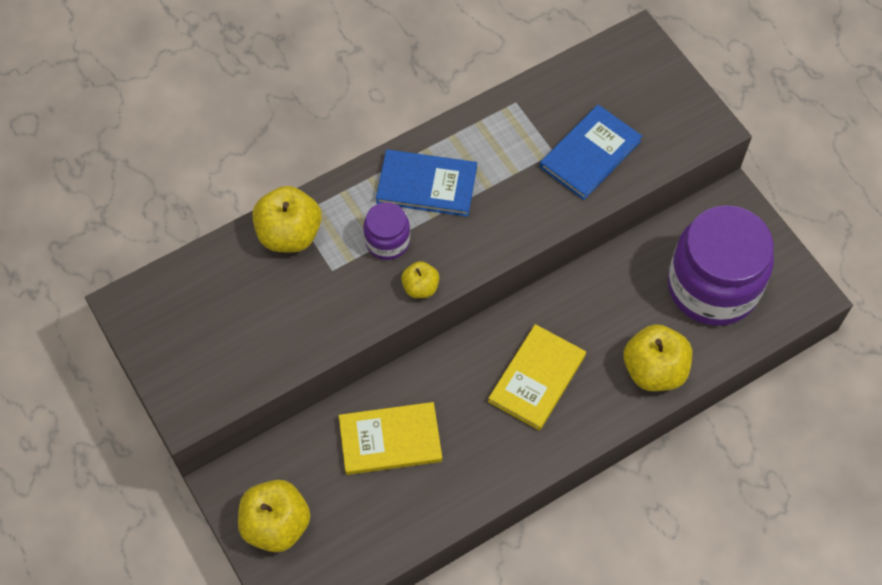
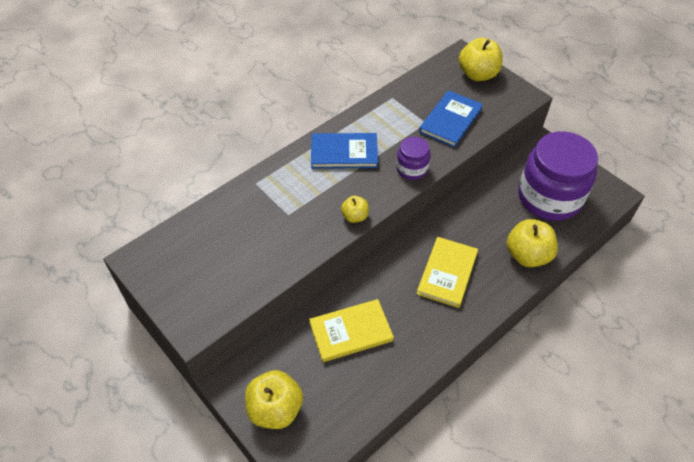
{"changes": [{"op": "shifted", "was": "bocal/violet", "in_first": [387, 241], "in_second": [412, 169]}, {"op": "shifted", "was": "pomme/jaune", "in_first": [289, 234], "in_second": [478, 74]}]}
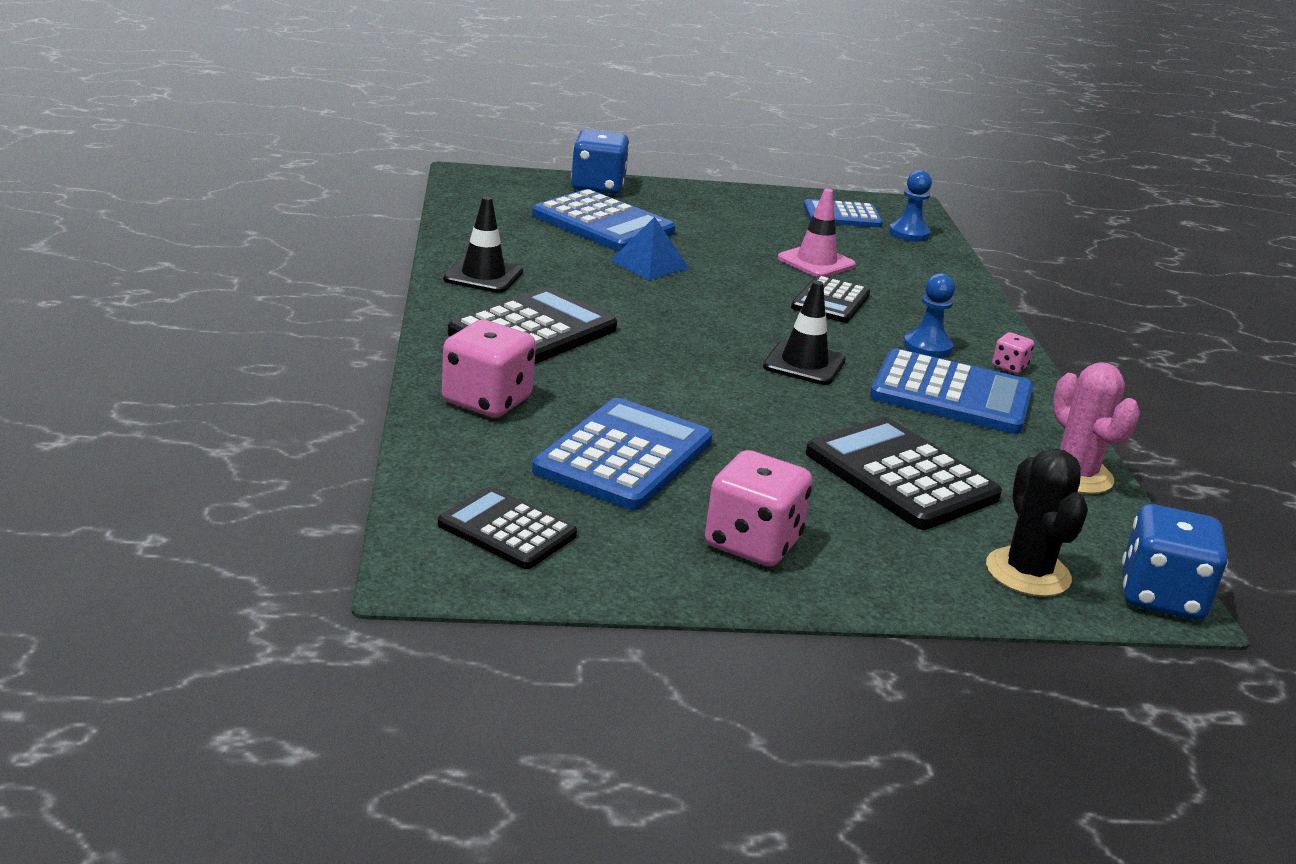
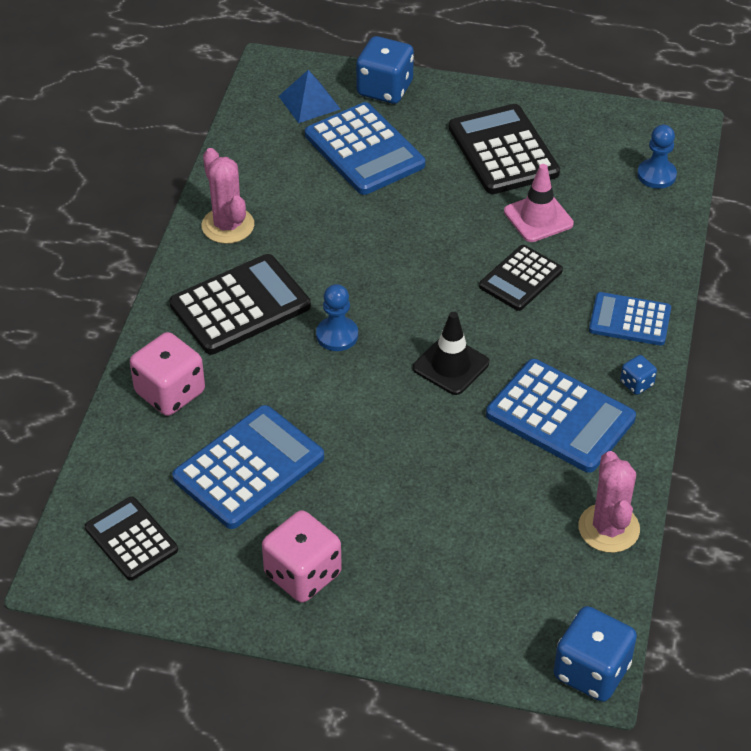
{"changes": [{"op": "swapped", "was": "cône de chantier/noir", "now": "cactus/rose", "in_first": [483, 276], "in_second": [228, 225]}, {"op": "shifted", "was": "pyramide/bleu", "in_first": [649, 264], "in_second": [309, 102]}, {"op": "shifted", "was": "pion/bleu", "in_first": [927, 347], "in_second": [337, 335]}, {"op": "shifted", "was": "calculatrice/noir", "in_first": [900, 475], "in_second": [503, 151]}, {"op": "shifted", "was": "calculatrice/bleu", "in_first": [842, 215], "in_second": [630, 320]}, {"op": "repainted", "was": "dé/rose", "now": "dé/bleu", "in_first": [1009, 367], "in_second": [636, 383]}, {"op": "gone", "was": "cactus/noir", "in_first": [1028, 573]}]}
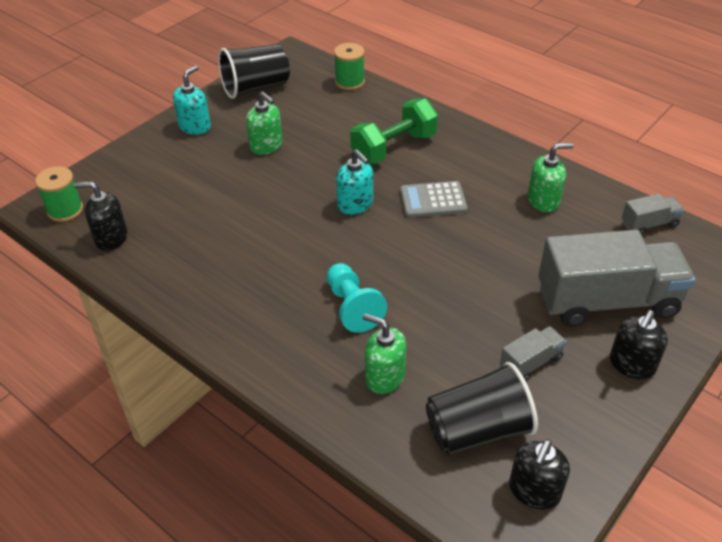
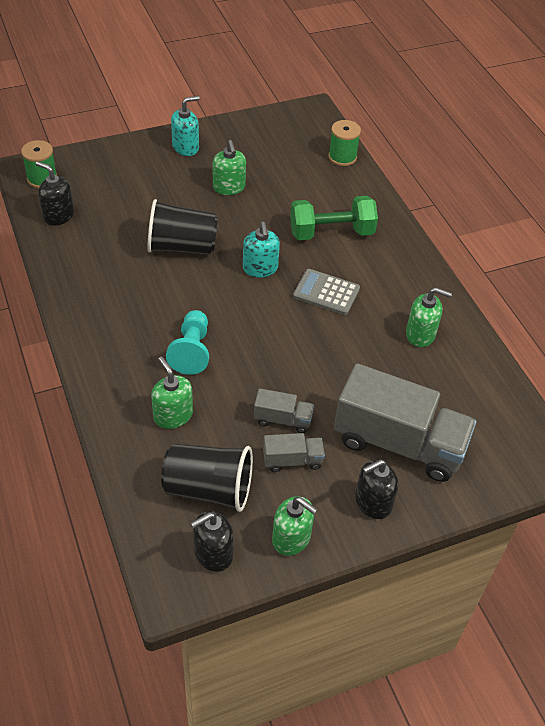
{"changes": [{"op": "shifted", "was": "gobelet/noir", "in_first": [256, 87], "in_second": [182, 247]}, {"op": "shifted", "was": "camion/gris", "in_first": [649, 224], "in_second": [282, 419]}, {"op": "new", "now": "distributeur de savon/vert", "in_second": [291, 538]}]}
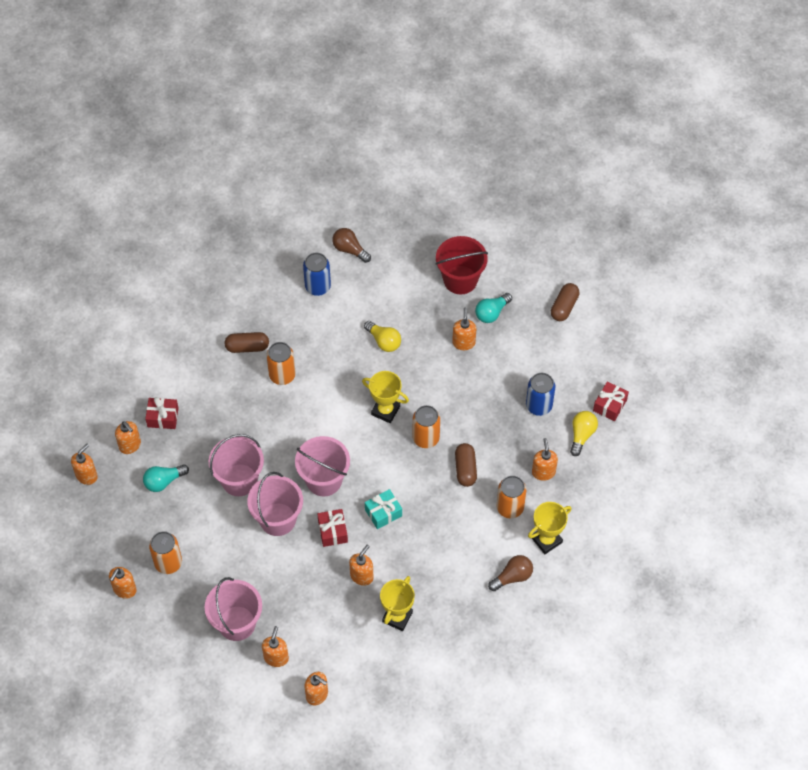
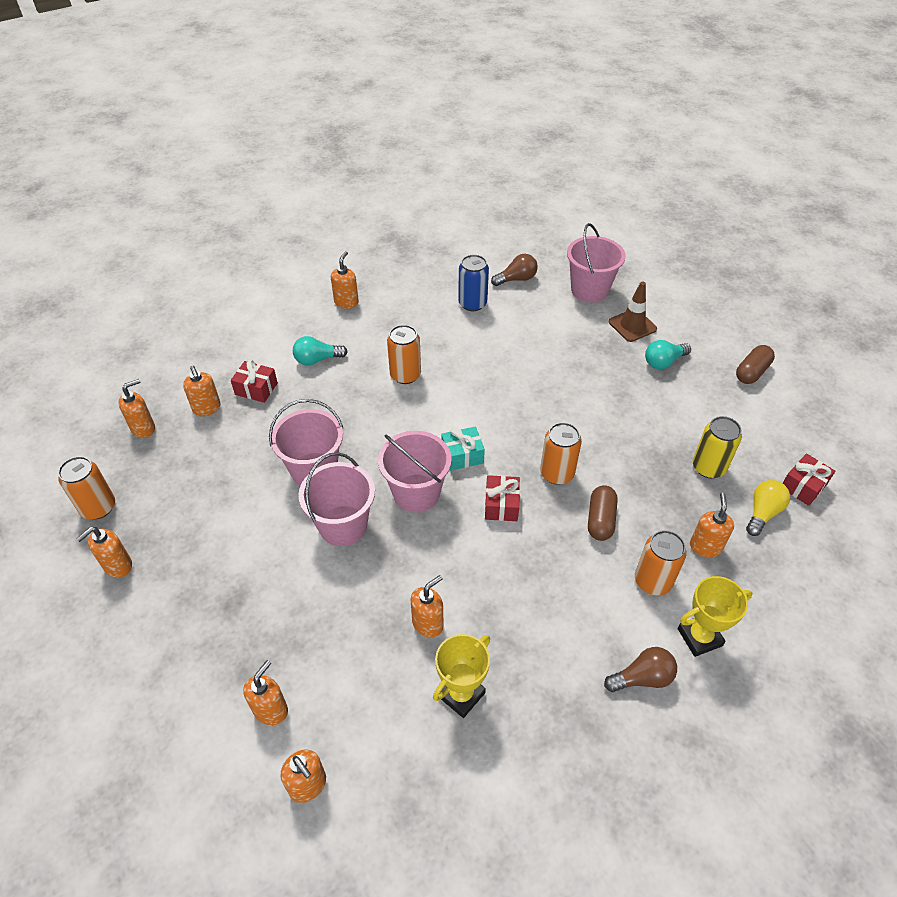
{"changes": [{"op": "shifted", "was": "canette/orange", "in_first": [168, 563], "in_second": [98, 507]}, {"op": "shifted", "was": "ampoule/turquoise", "in_first": [164, 481], "in_second": [317, 359]}, {"op": "shifted", "was": "distributeur de savon/orange", "in_first": [463, 342], "in_second": [346, 302]}, {"op": "shifted", "was": "cadeau/turquoise", "in_first": [383, 513], "in_second": [462, 455]}, {"op": "shifted", "was": "cadeau/rouge", "in_first": [333, 531], "in_second": [501, 505]}, {"op": "rotated", "was": "ampoule/marron", "in_first": [349, 249], "in_second": [516, 279], "clockwise": 105}, {"op": "shifted", "was": "seau/rose", "in_first": [237, 623], "in_second": [589, 290]}, {"op": "swapped", "was": "seau/rouge", "now": "cône de chantier/marron", "in_first": [460, 280], "in_second": [632, 325]}, {"op": "repainted", "was": "canette/bleu", "now": "canette/jaune", "in_first": [539, 405], "in_second": [708, 467]}, {"op": "gone", "was": "gélule/marron", "in_first": [247, 347]}, {"op": "gone", "was": "trophée/jaune", "in_first": [385, 410]}, {"op": "gone", "was": "ampoule/jaune", "in_first": [384, 341]}]}
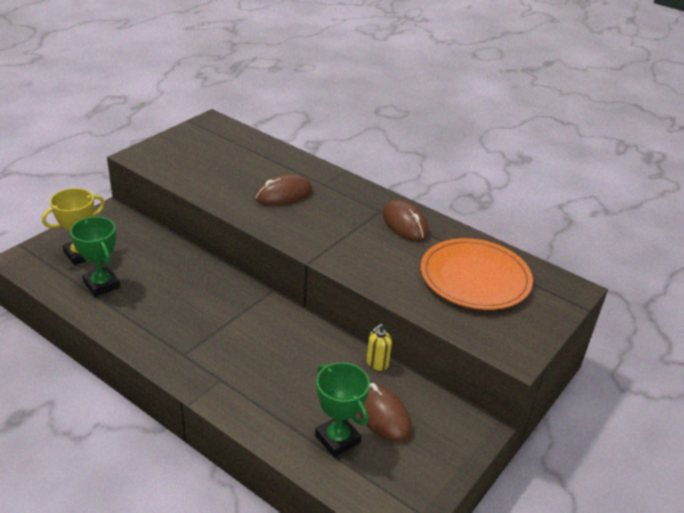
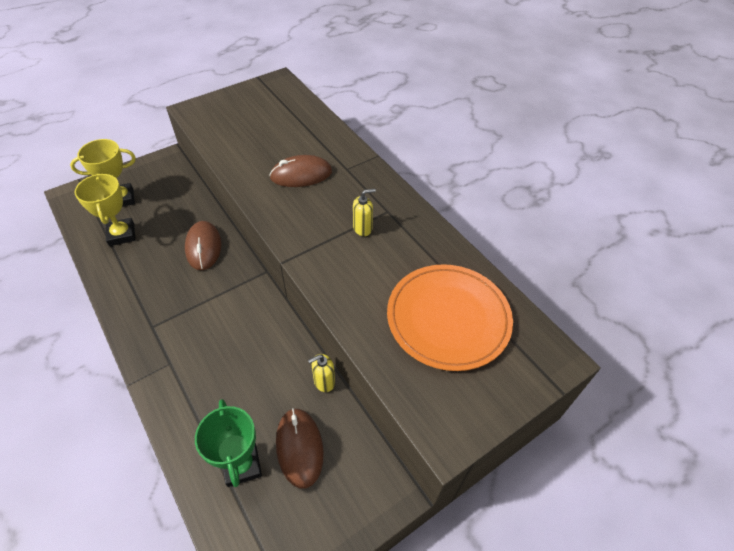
{"changes": [{"op": "repainted", "was": "trophée/vert", "now": "trophée/jaune", "in_first": [101, 285], "in_second": [121, 234]}, {"op": "shifted", "was": "souris/marron", "in_first": [405, 224], "in_second": [203, 247]}, {"op": "new", "now": "distributeur de savon/jaune", "in_second": [362, 228]}]}
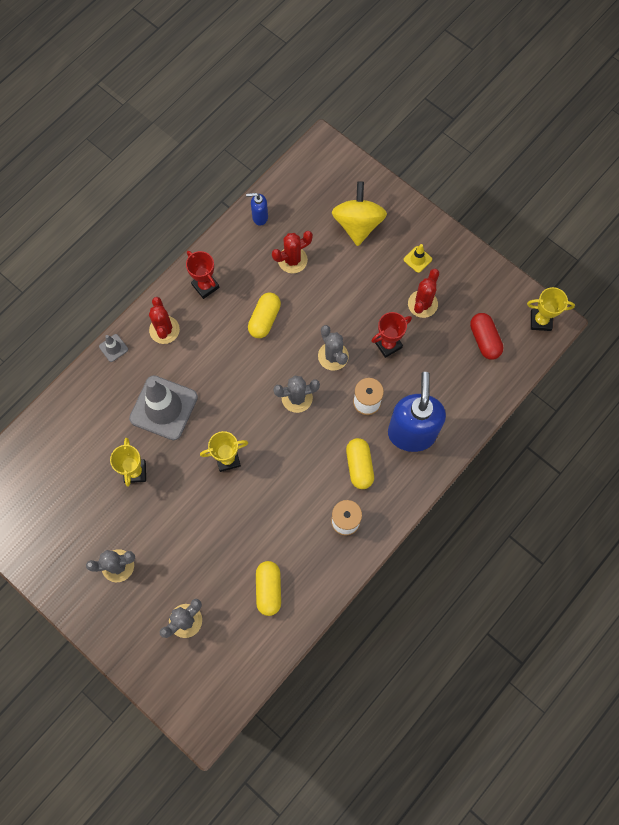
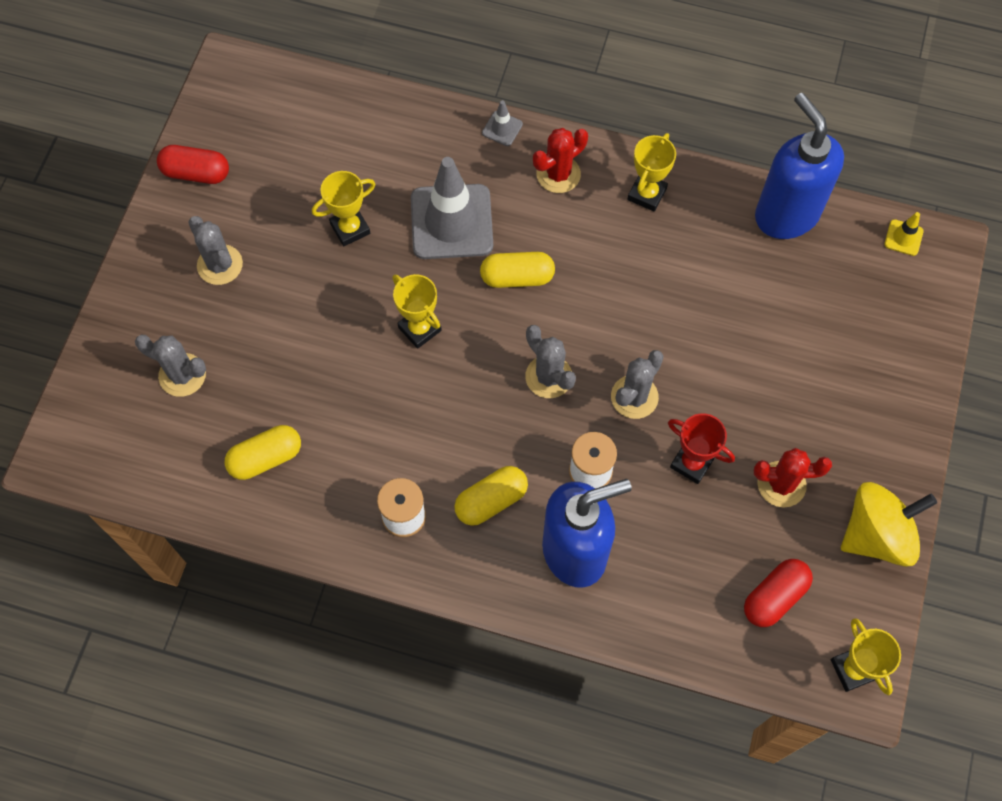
{"changes": [{"op": "new", "now": "gélule/rouge", "in_second": [196, 173]}, {"op": "shifted", "was": "gélule/jaune", "in_first": [264, 319], "in_second": [517, 277]}, {"op": "repainted", "was": "trophée/rouge", "now": "trophée/jaune", "in_first": [205, 286], "in_second": [647, 194]}, {"op": "scaled", "was": "distributeur de savon/bleu", "in_first": [259, 217], "in_second": [786, 214], "ratio": 2.29}, {"op": "shifted", "was": "toupie/jaune", "in_first": [358, 224], "in_second": [876, 534]}, {"op": "shifted", "was": "cône de chantier/jaune", "in_first": [417, 259], "in_second": [903, 238]}, {"op": "gone", "was": "cactus/rouge", "in_first": [292, 260]}]}
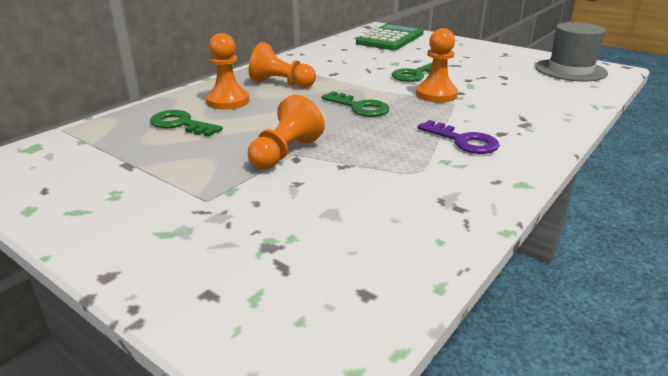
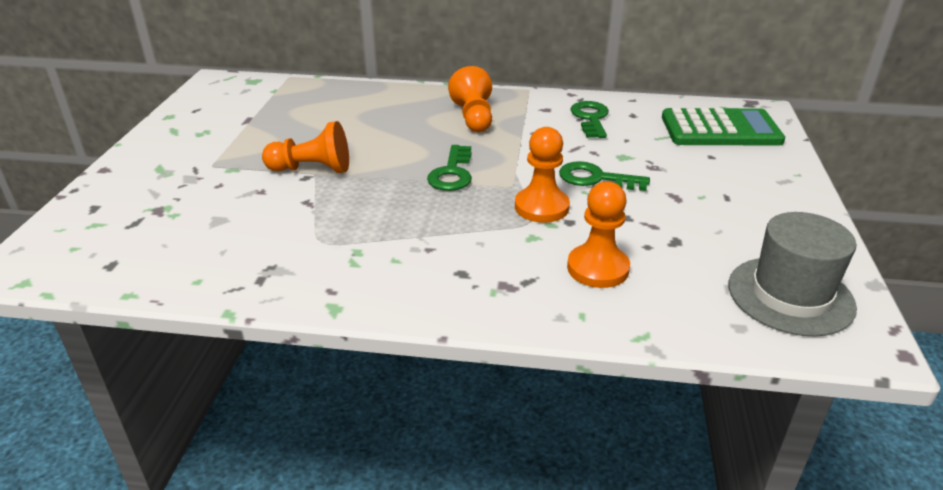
{"changes": [{"op": "shifted", "was": "pion/orange", "in_first": [228, 101], "in_second": [597, 268]}, {"op": "shifted", "was": "clé/vert", "in_first": [181, 124], "in_second": [590, 118]}, {"op": "gone", "was": "clé/violet", "in_first": [463, 141]}]}
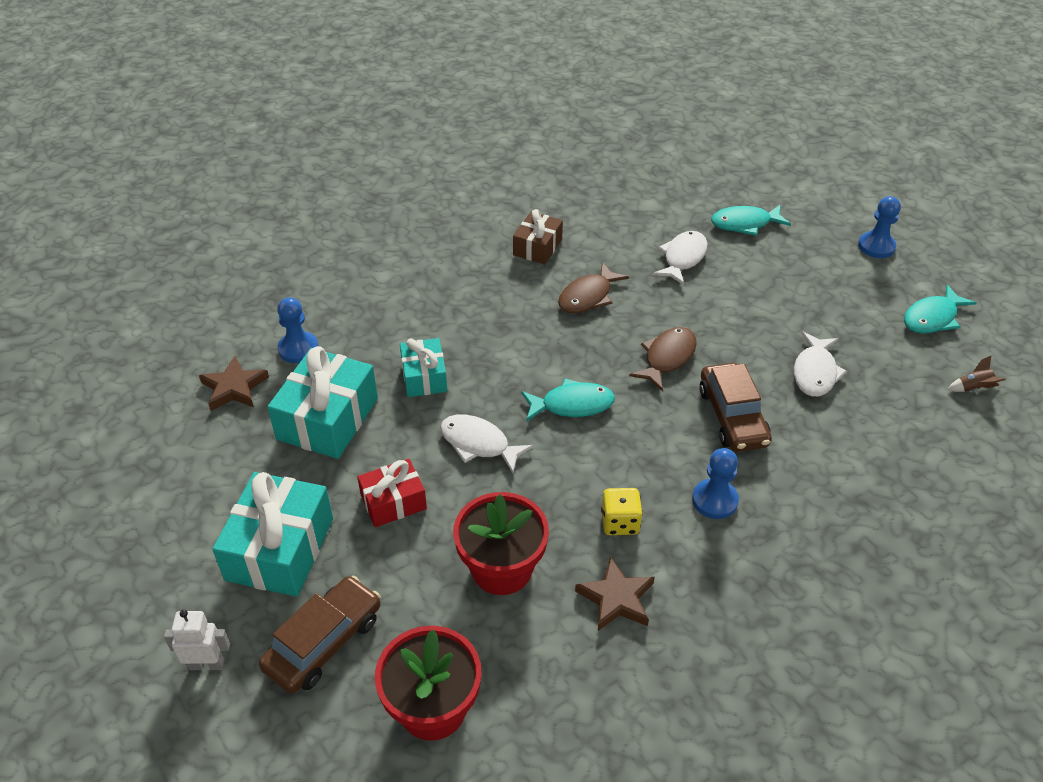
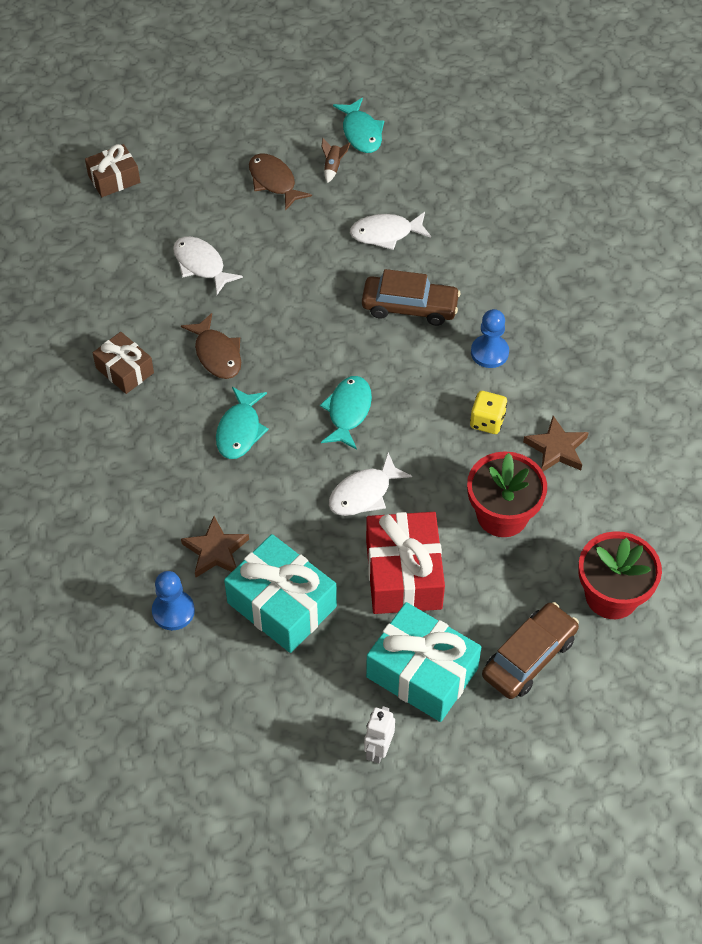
{"changes": [{"op": "new", "now": "cadeau/marron", "in_second": [114, 179]}, {"op": "shifted", "was": "étoile/marron", "in_first": [234, 388], "in_second": [215, 551]}, {"op": "shifted", "was": "poisson/turquoise", "in_first": [745, 224], "in_second": [240, 430]}, {"op": "shifted", "was": "poisson/marron", "in_first": [667, 358], "in_second": [274, 181]}, {"op": "shifted", "was": "fusée/marron", "in_first": [973, 388], "in_second": [333, 167]}, {"op": "rotated", "was": "poisson/blanc", "in_first": [815, 372], "in_second": [386, 233], "clockwise": 135}, {"op": "shifted", "was": "robot/blanc", "in_first": [207, 664], "in_second": [378, 749]}, {"op": "scaled", "was": "cadeau/rouge", "in_first": [393, 502], "in_second": [403, 574], "ratio": 1.69}, {"op": "rotated", "was": "voiture/marron", "in_first": [324, 642], "in_second": [529, 657], "clockwise": 75}, {"op": "gone", "was": "cadeau/turquoise", "in_first": [424, 377]}, {"op": "gone", "was": "pion/bleu", "in_first": [876, 246]}]}
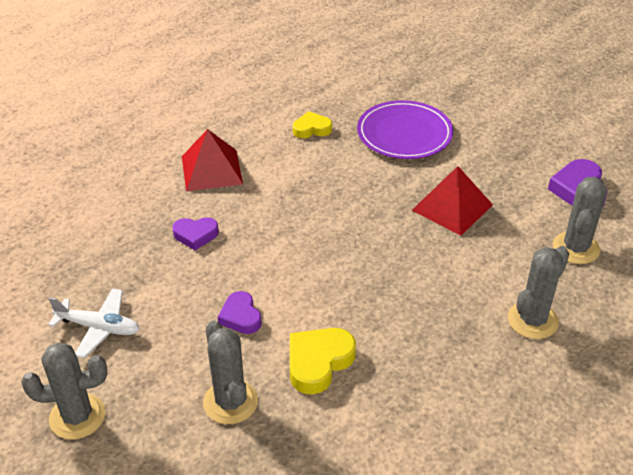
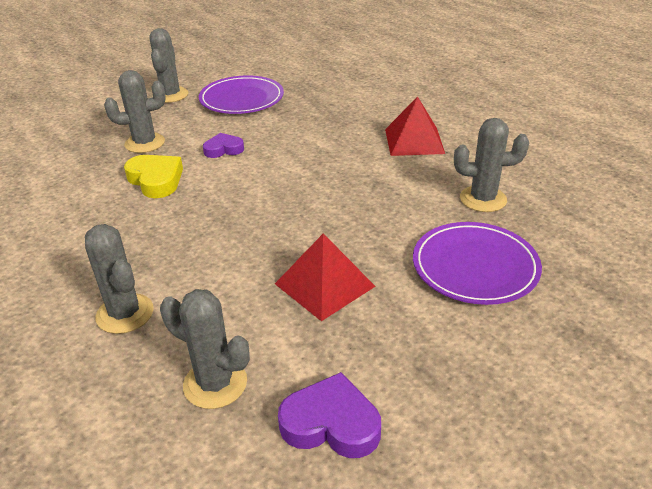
{"changes": [{"op": "swapped", "was": "avion/blanc", "now": "assiette/violet", "in_first": [99, 328], "in_second": [242, 99]}, {"op": "swapped", "was": "cœur/jaune", "now": "cactus/gris", "in_first": [312, 129], "in_second": [483, 199]}, {"op": "gone", "was": "cœur/violet", "in_first": [195, 235]}]}
